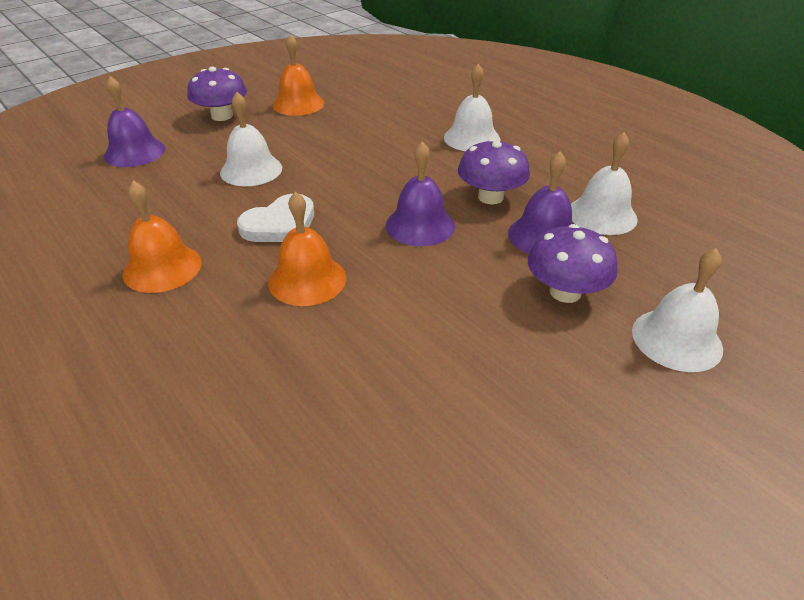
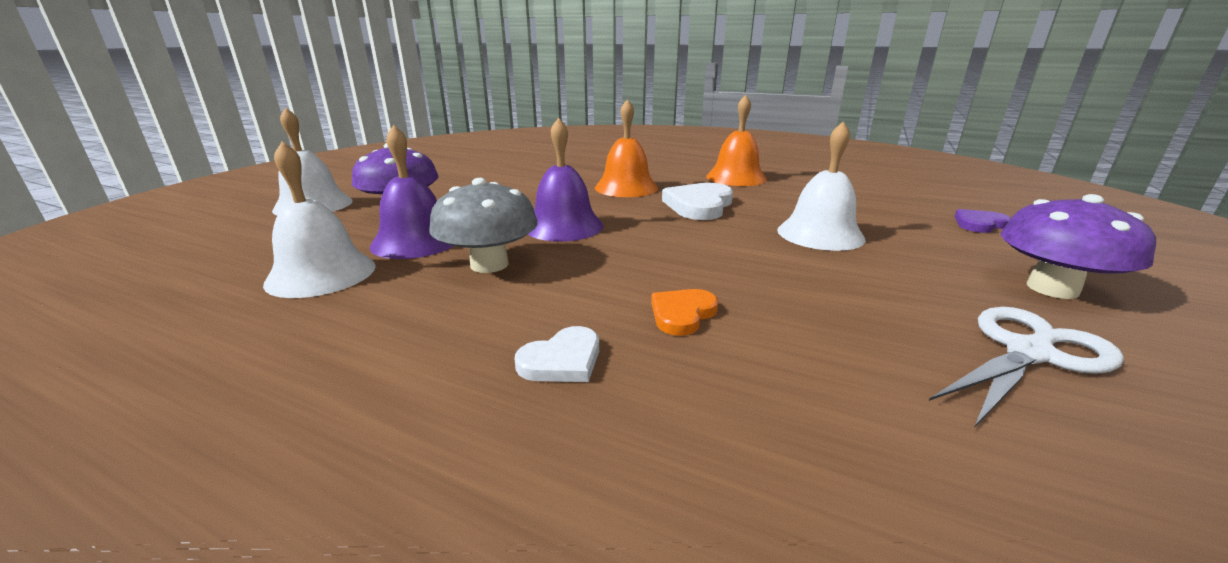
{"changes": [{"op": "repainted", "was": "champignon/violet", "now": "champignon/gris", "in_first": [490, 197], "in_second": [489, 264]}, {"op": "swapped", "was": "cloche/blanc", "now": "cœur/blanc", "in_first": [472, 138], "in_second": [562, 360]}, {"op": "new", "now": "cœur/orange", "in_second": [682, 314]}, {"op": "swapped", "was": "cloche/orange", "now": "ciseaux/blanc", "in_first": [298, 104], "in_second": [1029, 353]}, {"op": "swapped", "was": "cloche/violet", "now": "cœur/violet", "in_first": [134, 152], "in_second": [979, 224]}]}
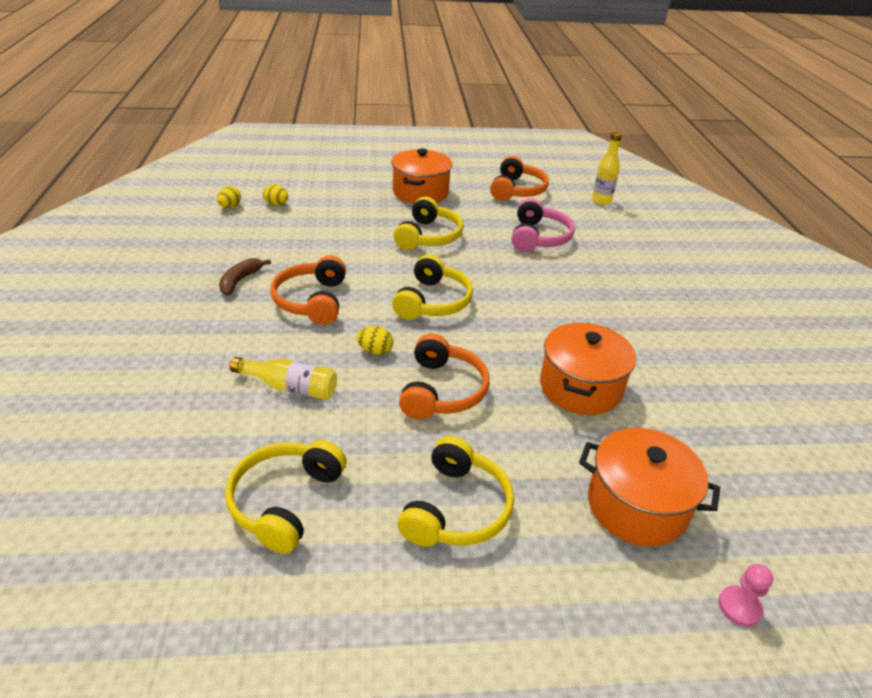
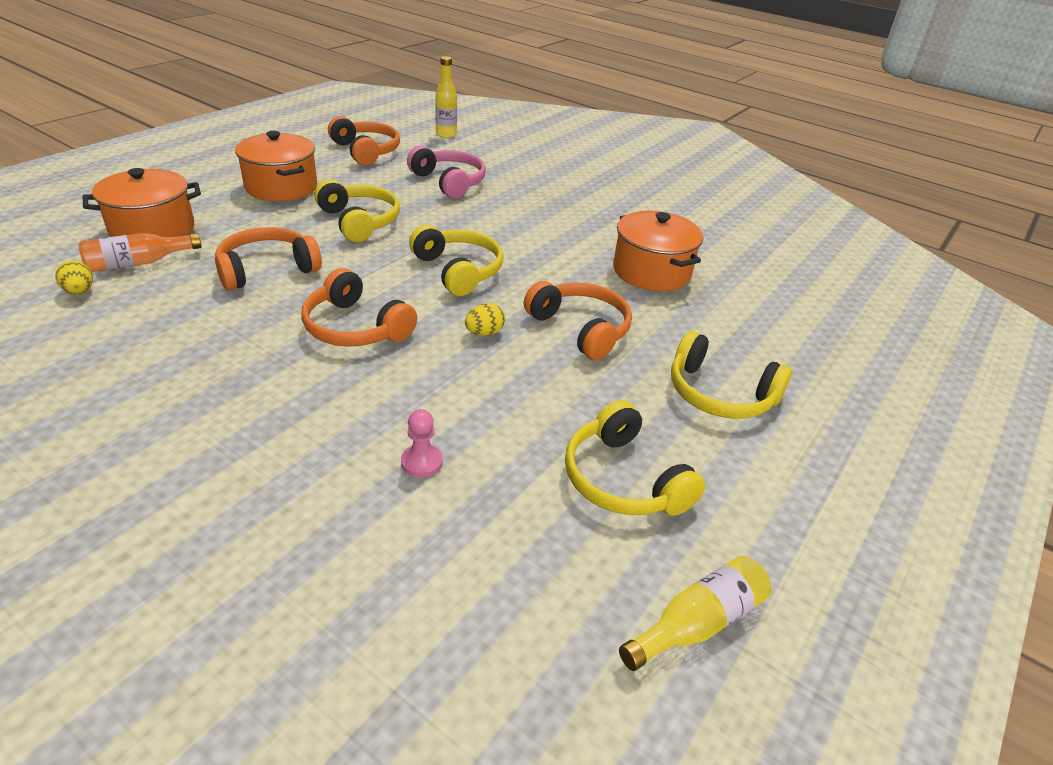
{"changes": [{"op": "swapped", "was": "œuf/jaune", "now": "bouteille/orange", "in_first": [276, 204], "in_second": [138, 263]}, {"op": "shifted", "was": "marmite/orange", "in_first": [636, 506], "in_second": [152, 230]}, {"op": "new", "now": "casque audio/orange", "in_second": [267, 270]}, {"op": "shifted", "was": "pion/rose", "in_first": [739, 607], "in_second": [422, 462]}, {"op": "shifted", "was": "bouteille/jaune", "in_first": [290, 387], "in_second": [697, 623]}, {"op": "rotated", "was": "casque audio/jaune", "in_first": [456, 508], "in_second": [719, 394], "clockwise": 150}, {"op": "gone", "was": "banane/marron", "in_first": [240, 281]}]}
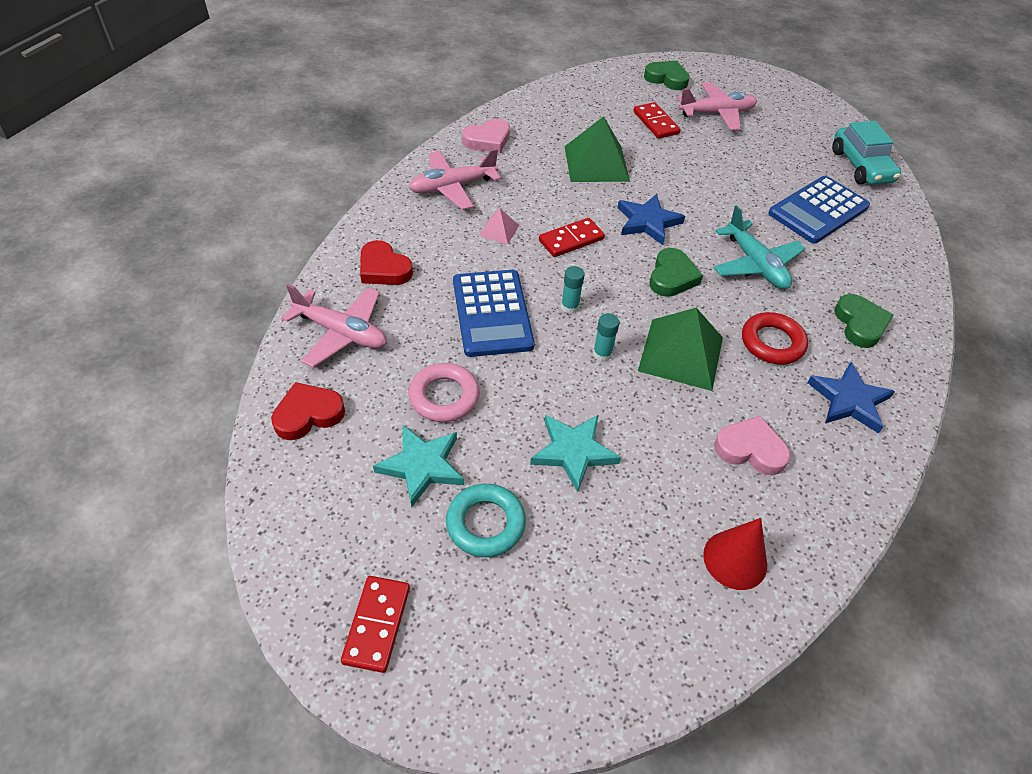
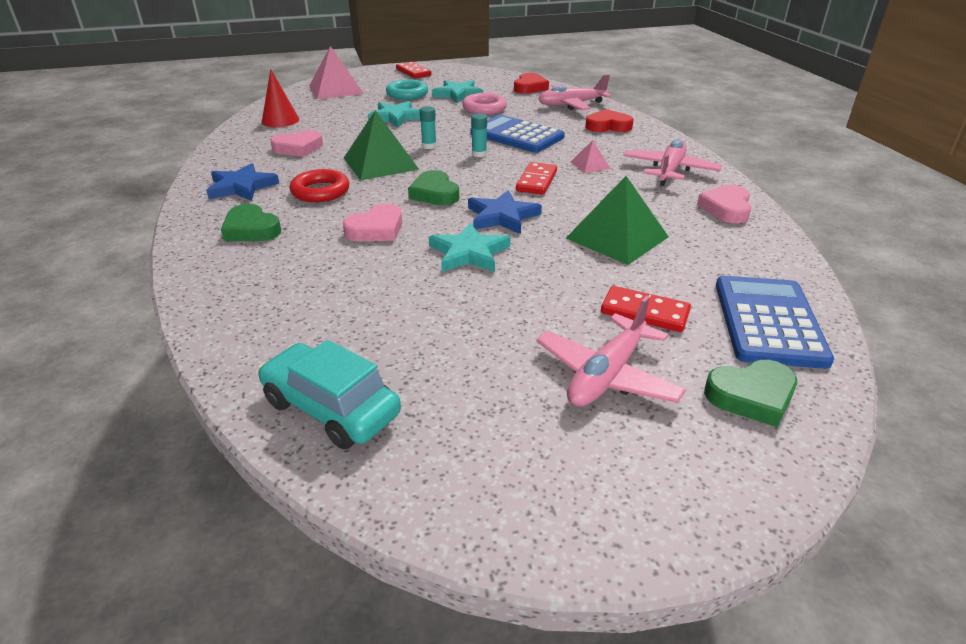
{"changes": [{"op": "new", "now": "pyramide/rose", "in_second": [336, 89]}, {"op": "swapped", "was": "avion/turquoise", "now": "cœur/rose", "in_first": [755, 264], "in_second": [376, 229]}, {"op": "new", "now": "étoile/turquoise", "in_second": [469, 253]}, {"op": "shifted", "was": "calculatrice/bleu", "in_first": [818, 210], "in_second": [768, 321]}]}
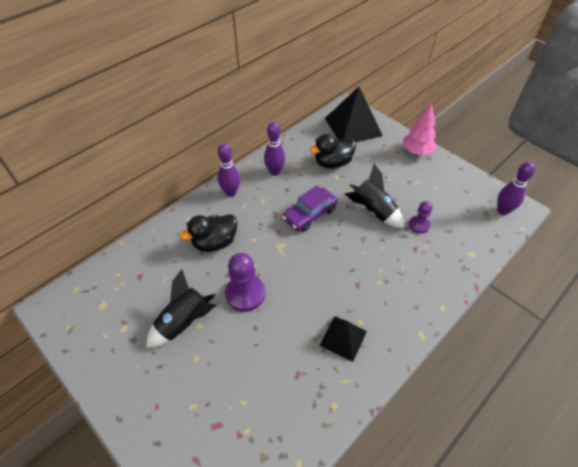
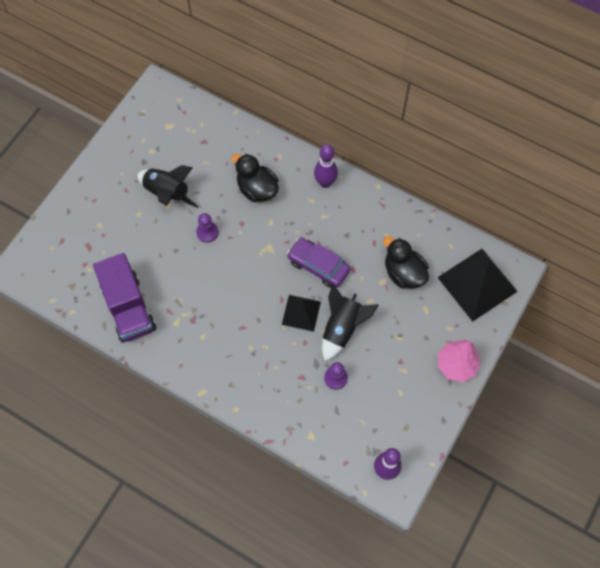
{"changes": [{"op": "new", "now": "camion/violet", "in_second": [128, 307]}, {"op": "scaled", "was": "pion/violet", "in_first": [245, 294], "in_second": [207, 232], "ratio": 0.59}, {"op": "shifted", "was": "pyramide/noir", "in_first": [343, 338], "in_second": [301, 313]}, {"op": "gone", "was": "quille/violet", "in_first": [275, 172]}]}
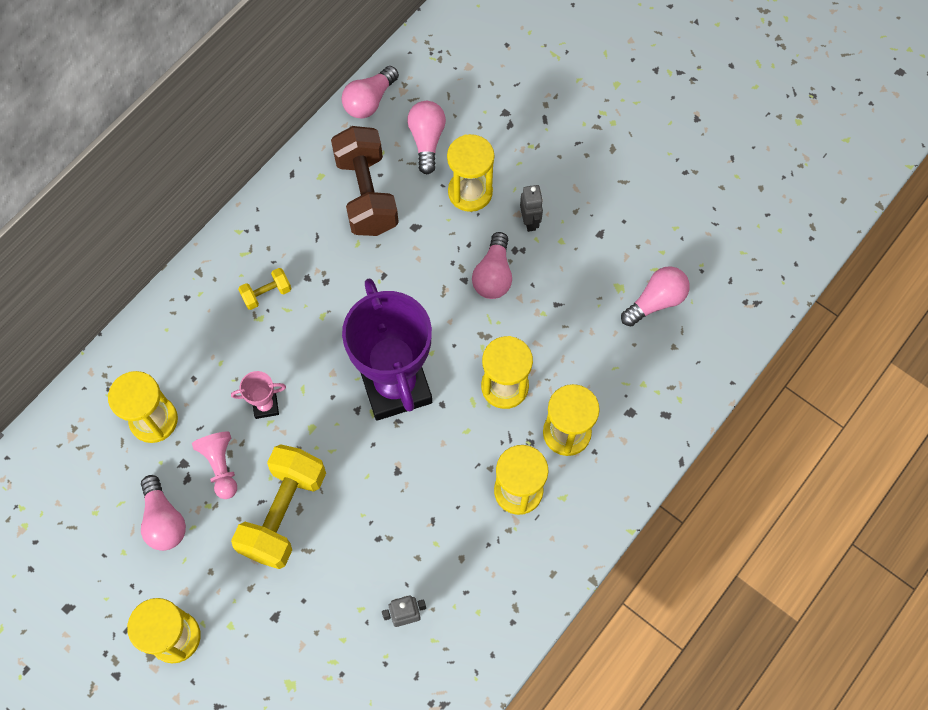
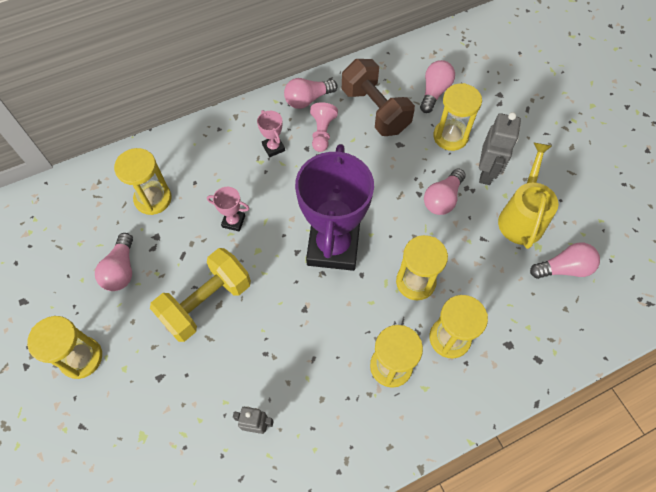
{"changes": [{"op": "swapped", "was": "haltère/jaune", "now": "trophée/rose", "in_first": [267, 294], "in_second": [273, 148]}, {"op": "shifted", "was": "ampoule/rose", "in_first": [369, 101], "in_second": [308, 99]}, {"op": "shifted", "was": "pion/rose", "in_first": [221, 466], "in_second": [322, 133]}, {"op": "rotated", "was": "haltère/marron", "in_first": [366, 194], "in_second": [375, 110], "clockwise": -45}, {"op": "scaled", "was": "robot/gris", "in_first": [530, 221], "in_second": [486, 173], "ratio": 1.63}, {"op": "new", "now": "arrosoir/jaune", "in_second": [521, 217]}]}
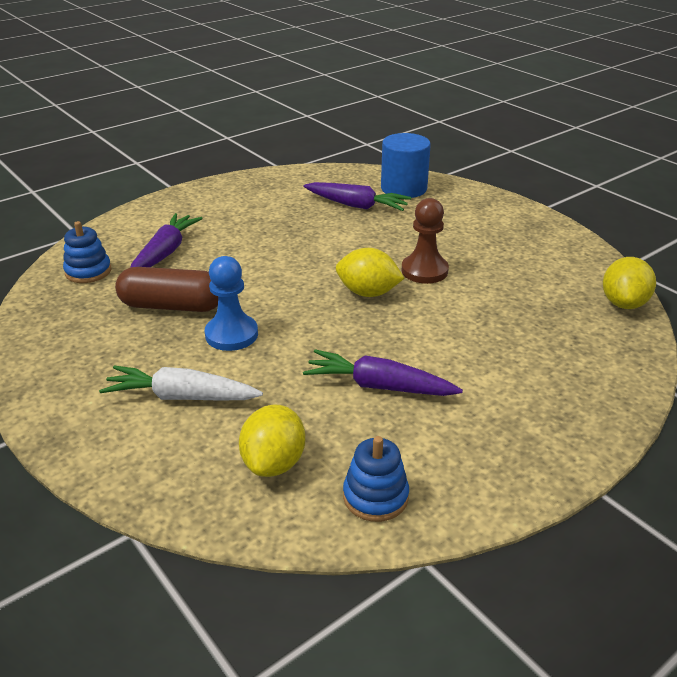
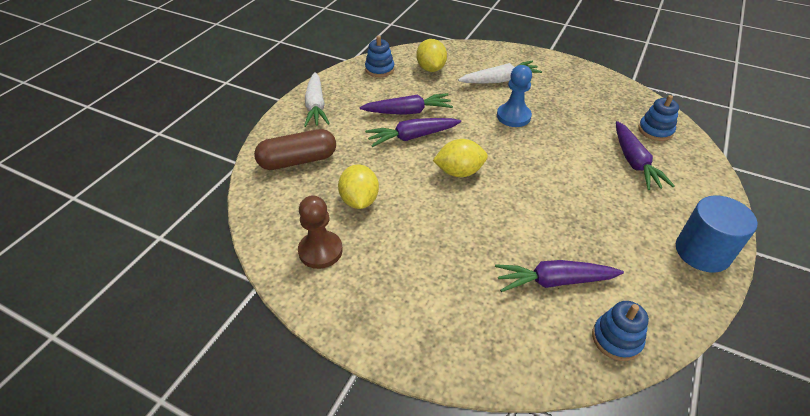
{"changes": [{"op": "shifted", "was": "gélule/marron", "in_first": [172, 306], "in_second": [298, 161]}, {"op": "shifted", "was": "pion/marron", "in_first": [424, 271], "in_second": [320, 251]}, {"op": "new", "now": "carotte/blanc", "in_second": [316, 106]}, {"op": "shifted", "was": "citron/jaune", "in_first": [623, 303], "in_second": [359, 200]}, {"op": "new", "now": "carotte/violet", "in_second": [412, 137]}, {"op": "new", "now": "jouet à empiler/bleu", "in_second": [616, 339]}, {"op": "shifted", "was": "cylindre/bleu", "in_first": [403, 188], "in_second": [702, 252]}]}
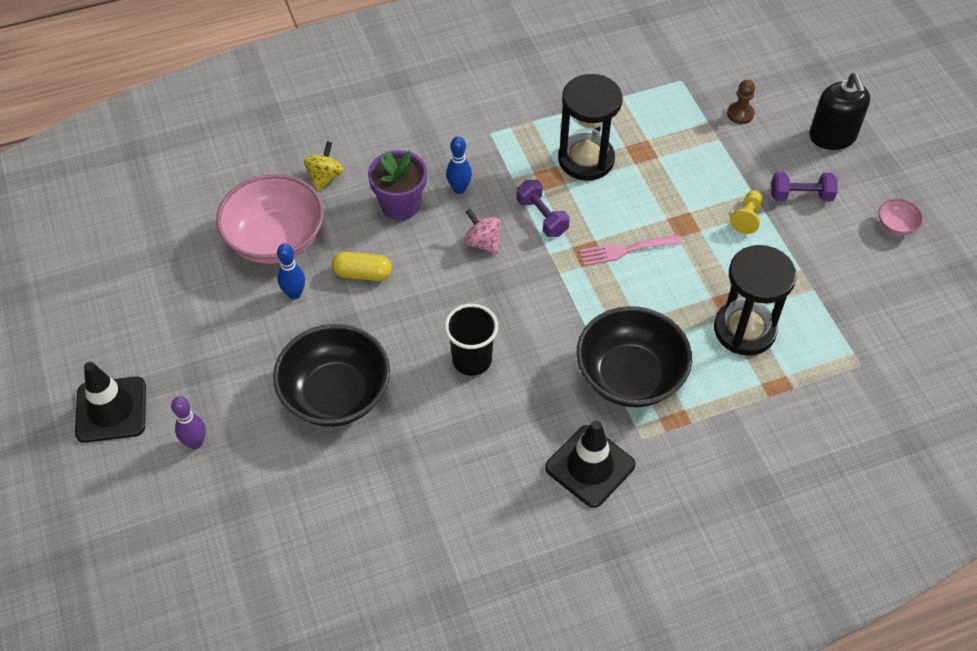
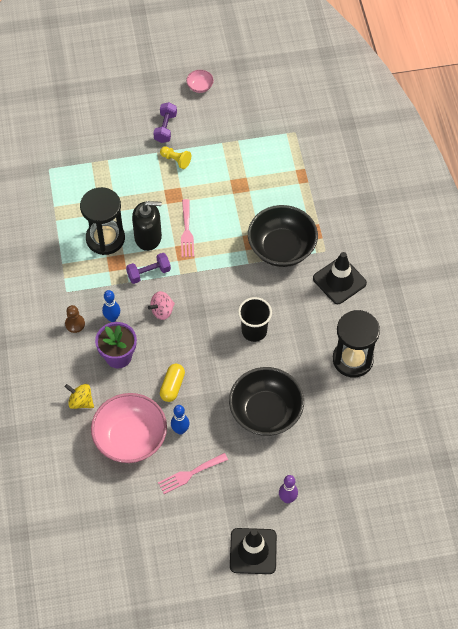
{"changes": [{"op": "shifted", "was": "pion/marron", "in_first": [740, 114], "in_second": [75, 324]}, {"op": "shifted", "was": "distributeur de savon/noir", "in_first": [832, 136], "in_second": [148, 237]}, {"op": "new", "now": "fourchette/rose", "in_second": [190, 474]}, {"op": "shifted", "was": "sablier/noir", "in_first": [744, 330], "in_second": [352, 359]}]}
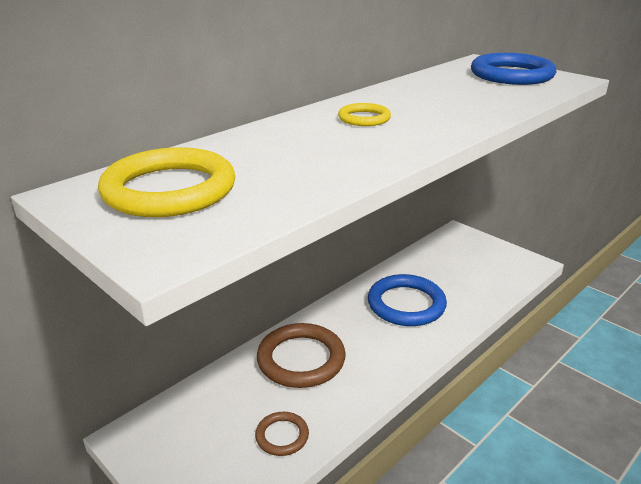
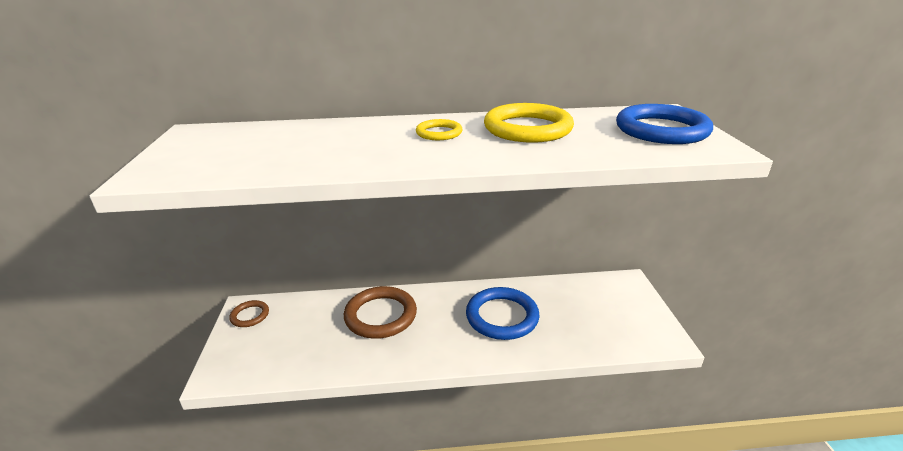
{"changes": [{"op": "shifted", "was": "anneau/marron", "in_first": [282, 436], "in_second": [250, 315]}, {"op": "shifted", "was": "anneau/jaune", "in_first": [169, 190], "in_second": [527, 128]}]}
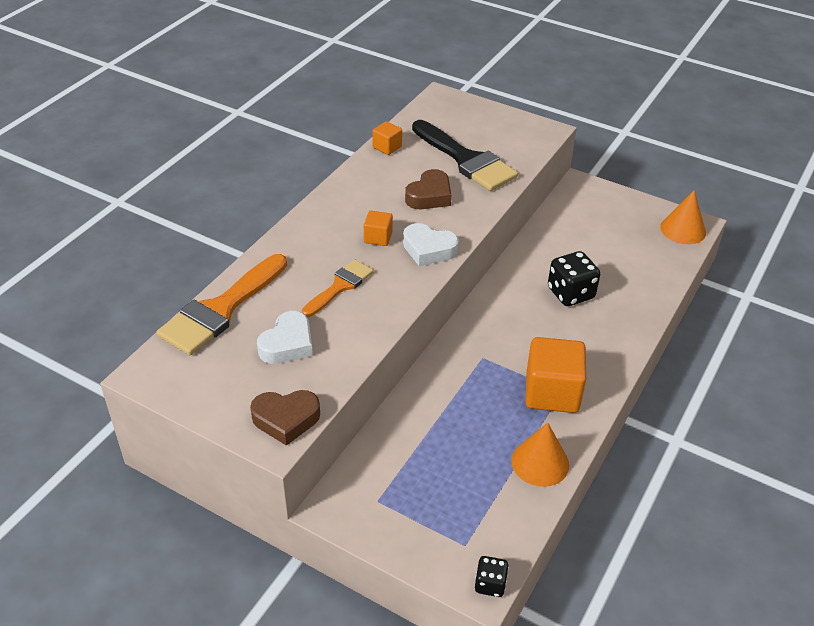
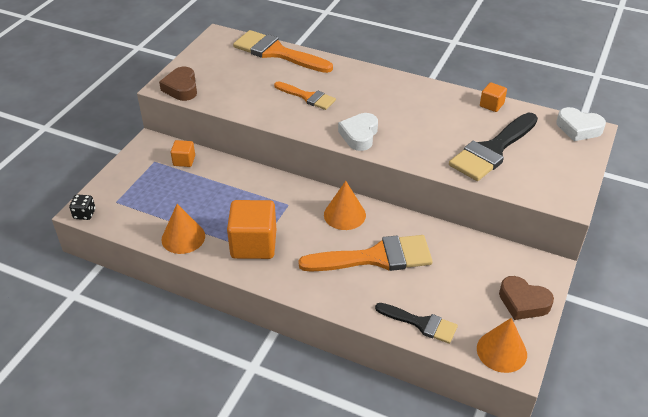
{"changes": [{"op": "shifted", "was": "cube/orange", "in_first": [378, 238], "in_second": [184, 161]}, {"op": "swapped", "was": "dé/noir", "now": "pinceau/orange", "in_first": [570, 293], "in_second": [375, 257]}, {"op": "new", "now": "cône/orange", "in_second": [344, 215]}, {"op": "new", "now": "pinceau/noir", "in_second": [421, 323]}, {"op": "shifted", "was": "cœur/marron", "in_first": [429, 196], "in_second": [523, 302]}, {"op": "shifted", "was": "cœur/blanc", "in_first": [288, 344], "in_second": [578, 128]}]}
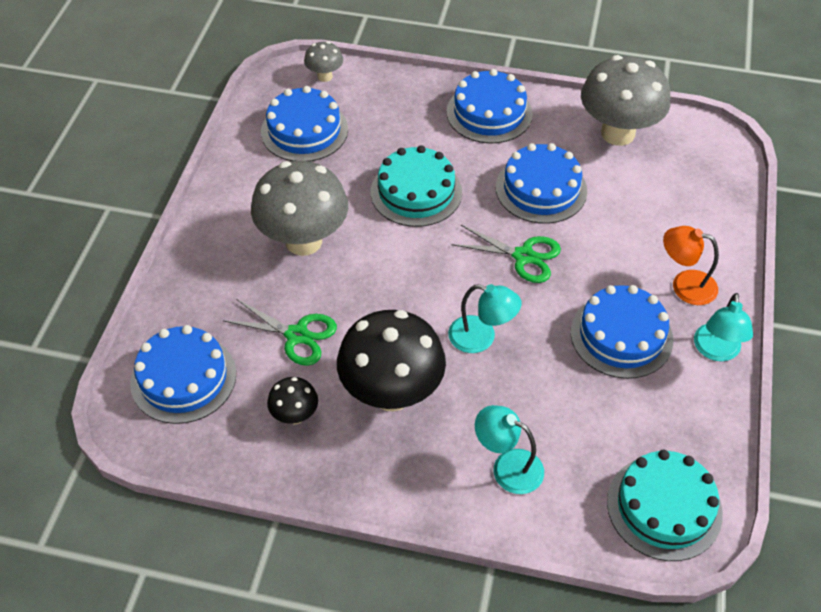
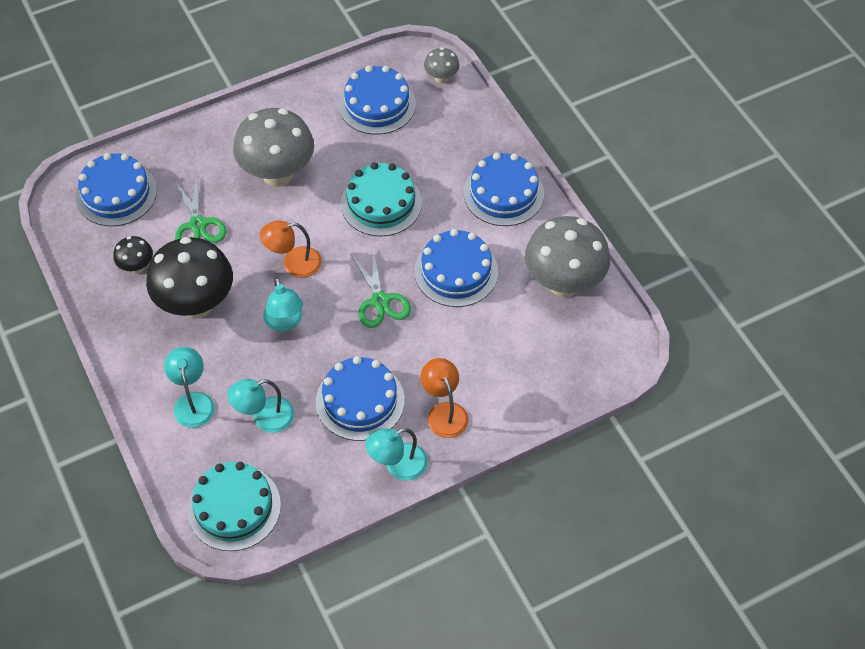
{"changes": [{"op": "new", "now": "lampe/turquoise", "in_second": [264, 418]}, {"op": "new", "now": "lampe/orange", "in_second": [293, 263]}]}
